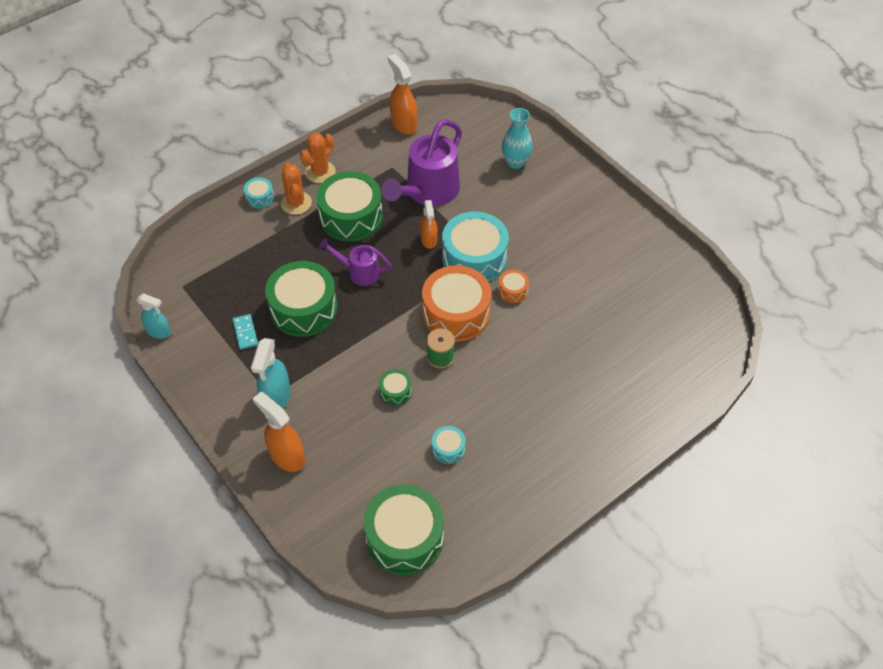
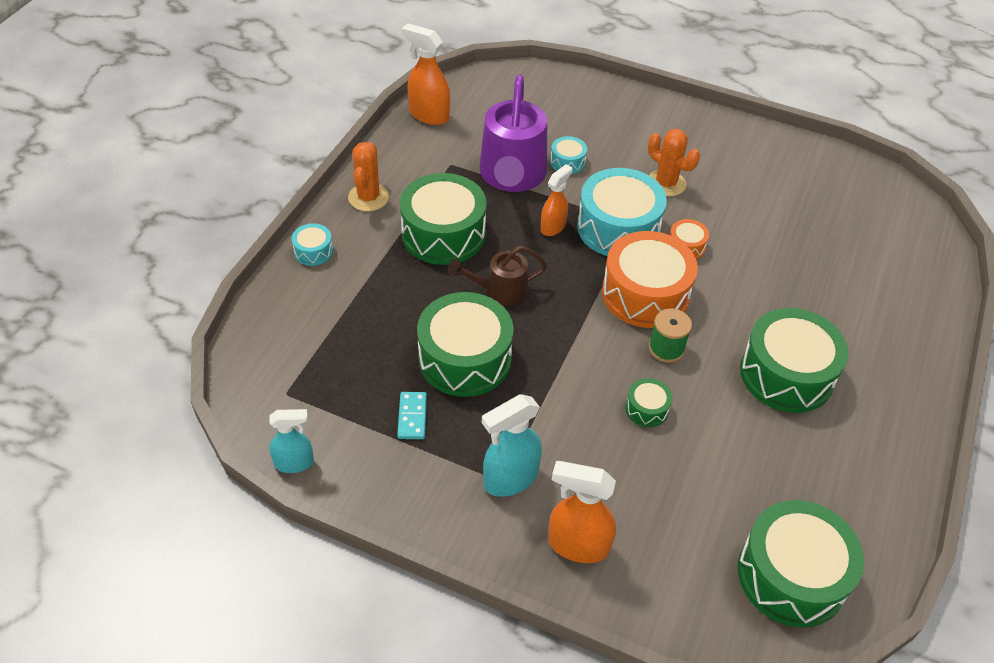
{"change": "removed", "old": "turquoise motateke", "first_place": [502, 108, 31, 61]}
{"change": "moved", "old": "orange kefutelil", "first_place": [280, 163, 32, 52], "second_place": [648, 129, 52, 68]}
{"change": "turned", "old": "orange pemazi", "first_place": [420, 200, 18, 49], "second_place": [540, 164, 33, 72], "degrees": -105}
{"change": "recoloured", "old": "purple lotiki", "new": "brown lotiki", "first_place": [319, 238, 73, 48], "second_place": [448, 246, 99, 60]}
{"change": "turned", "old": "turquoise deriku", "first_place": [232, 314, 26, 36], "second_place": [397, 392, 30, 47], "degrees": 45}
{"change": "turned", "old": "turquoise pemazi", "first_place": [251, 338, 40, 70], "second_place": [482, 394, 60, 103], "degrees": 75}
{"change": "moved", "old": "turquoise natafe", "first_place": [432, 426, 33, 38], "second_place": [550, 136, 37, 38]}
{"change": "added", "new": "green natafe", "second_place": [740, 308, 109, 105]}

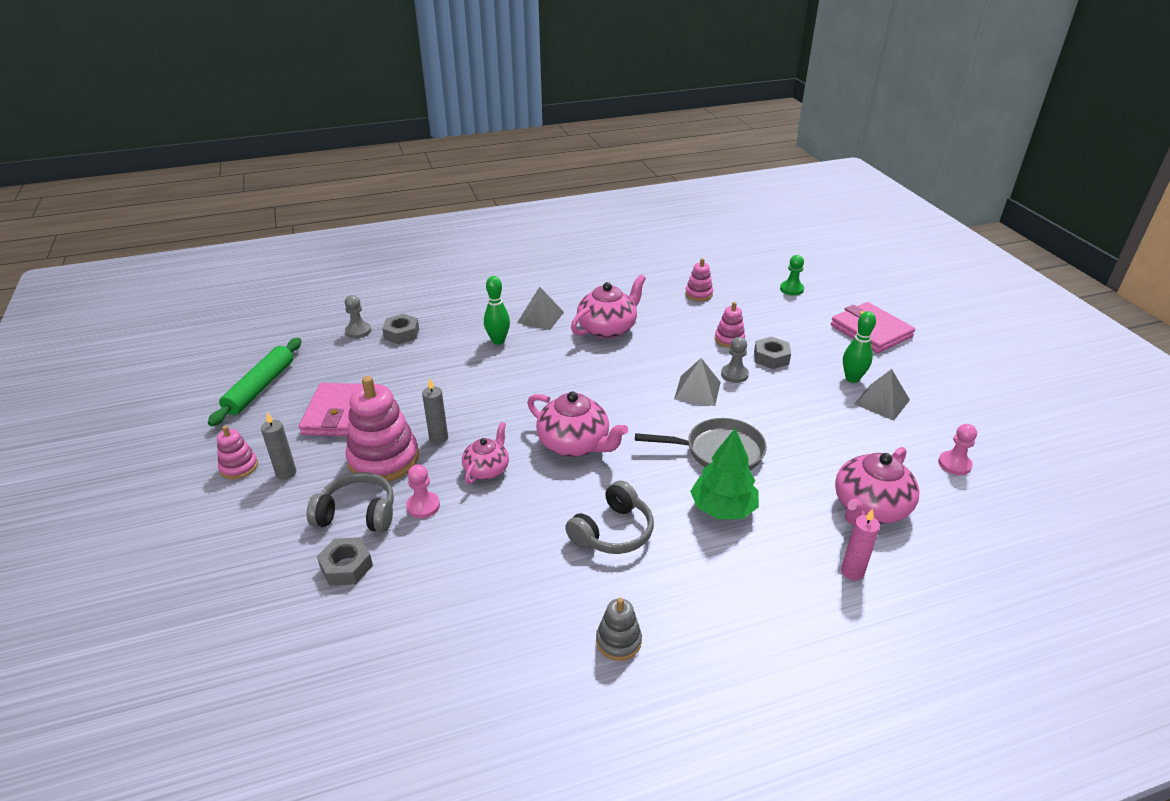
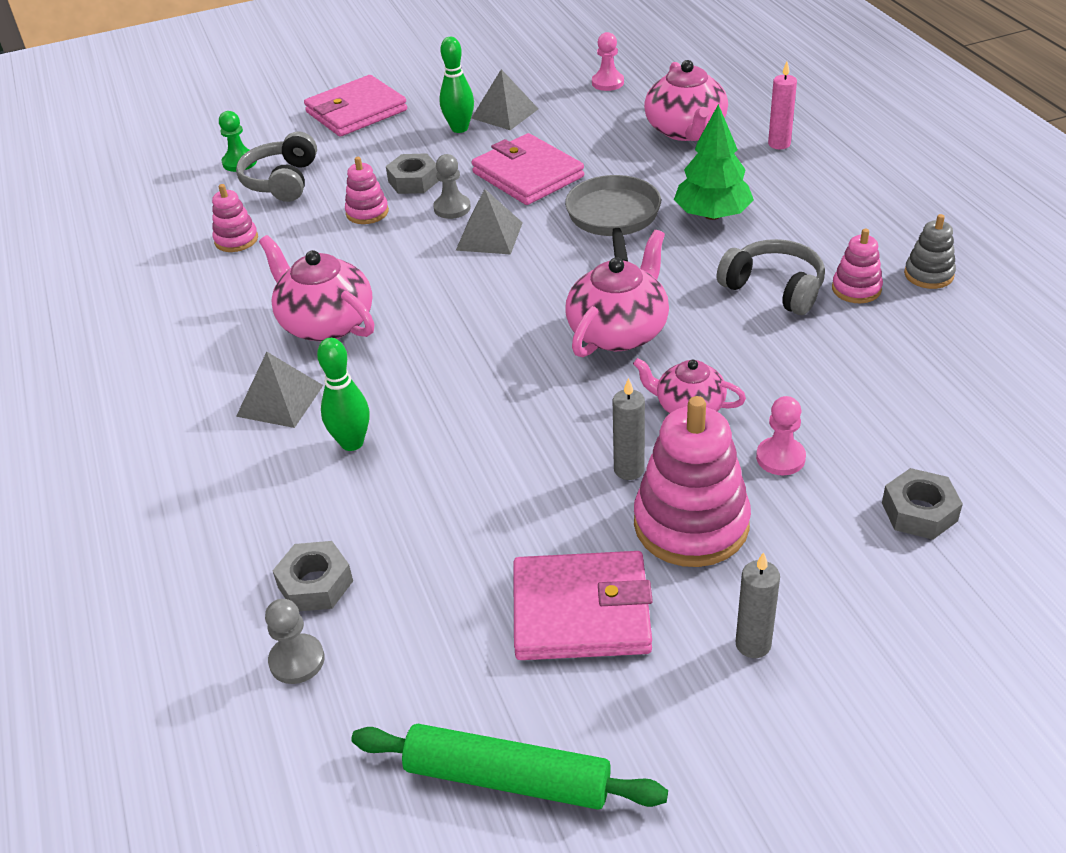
{"change": "moved", "old": "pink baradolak", "first_place": [217, 426, 41, 53], "second_place": [832, 229, 51, 74]}
{"change": "turned", "old": "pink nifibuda", "first_place": [835, 447, 84, 78], "second_place": [644, 60, 84, 81], "degrees": 45}
{"change": "moved", "old": "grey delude", "first_place": [307, 472, 87, 60], "second_place": [236, 131, 81, 71]}
{"change": "added", "new": "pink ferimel", "second_place": [472, 133, 112, 72]}

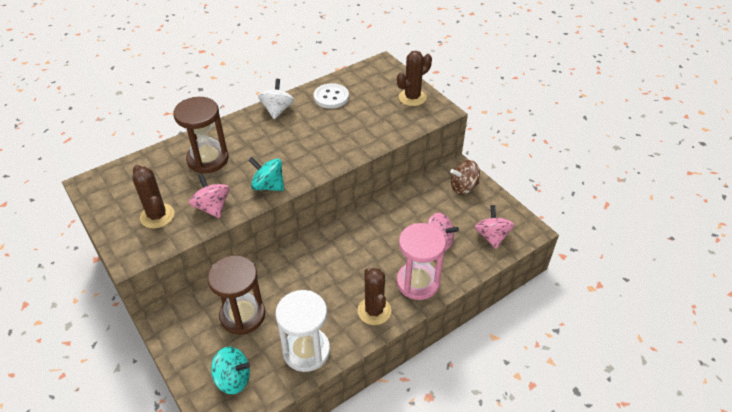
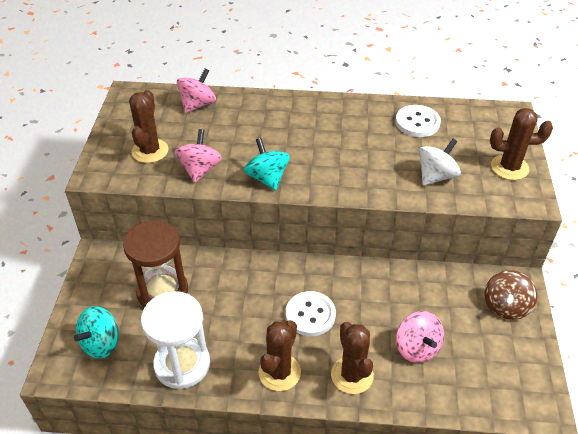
{"change": "moved", "old": "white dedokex", "first_place": [258, 79, 36, 40], "second_place": [419, 139, 42, 46]}
{"change": "removed", "old": "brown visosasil", "first_place": [173, 97, 56, 76]}
{"change": "turned", "old": "brown dedokex", "first_place": [450, 160, 30, 34], "second_place": [484, 270, 53, 50], "degrees": -90}
{"change": "moved", "old": "pink dedokex", "first_place": [475, 205, 39, 44], "second_place": [177, 68, 39, 45]}
{"change": "replaced", "old": "pink visosasil", "new": "brown kefutelil", "first_place": [397, 223, 49, 77], "second_place": [331, 322, 43, 72]}
{"change": "turned", "old": "turquoise dedokex", "first_place": [211, 347, 39, 47], "second_place": [74, 306, 45, 53], "degrees": 75}
{"change": "added", "new": "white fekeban", "second_place": [286, 291, 50, 45]}

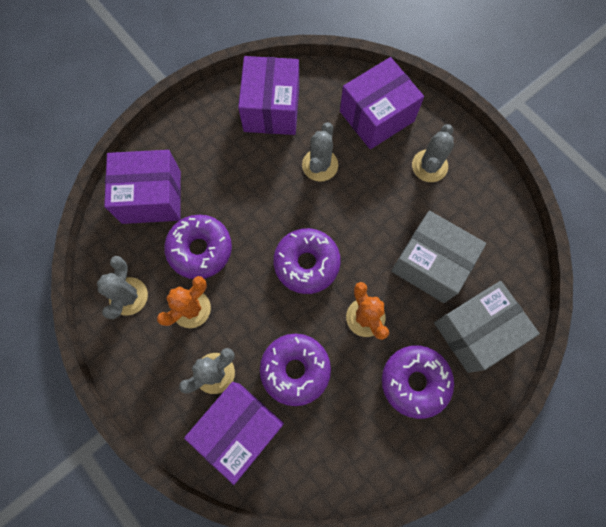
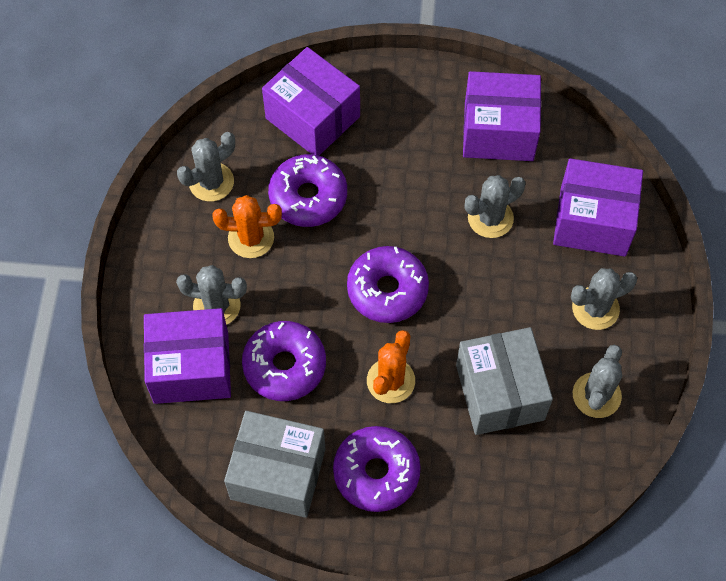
{"change": "turned", "old": "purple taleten", "first_place": [238, 56, 61, 79], "second_place": [463, 71, 78, 90], "degrees": 45}
{"change": "moved", "old": "grey taleten", "first_place": [434, 281, 106, 92], "second_place": [224, 411, 101, 107]}
{"change": "added", "new": "grey kefutelil", "second_place": [573, 345, 49, 73]}

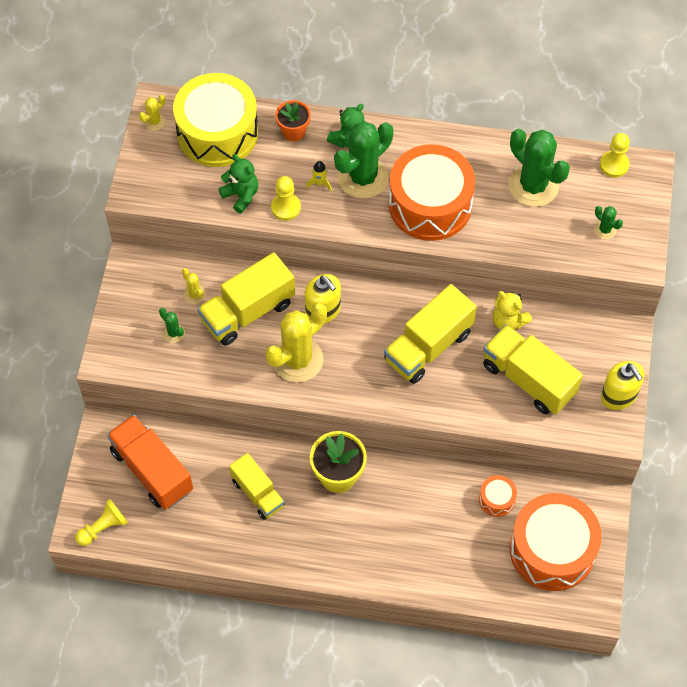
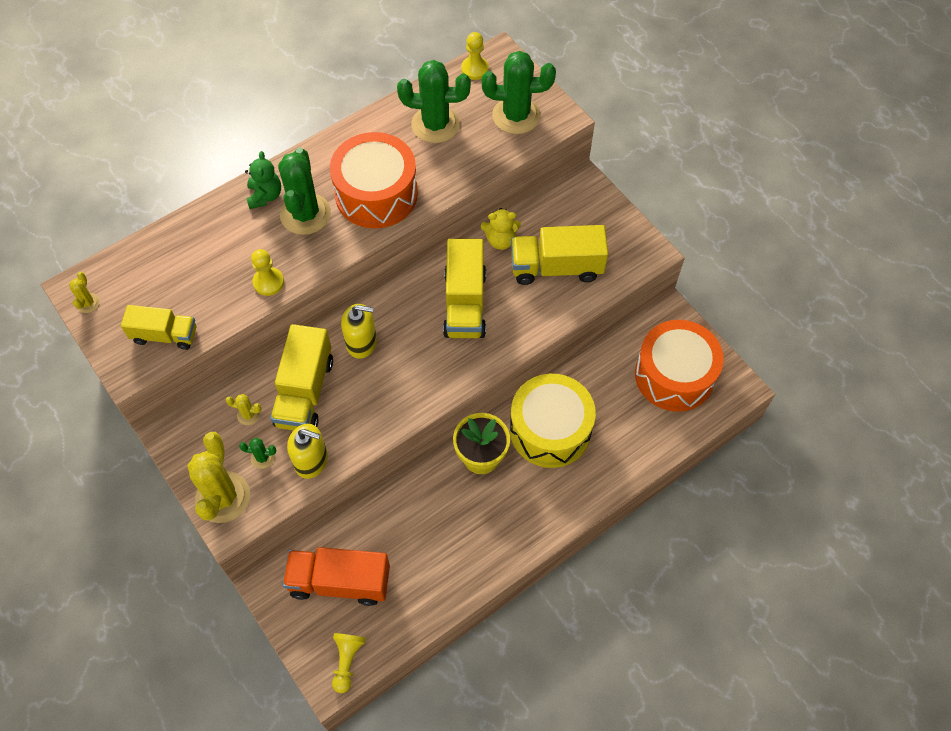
{"change": "moved", "old": "yellow natafe", "first_place": [173, 73, 86, 94], "second_place": [510, 374, 86, 94]}
{"change": "removed", "old": "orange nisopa", "first_place": [275, 100, 36, 41]}
{"change": "removed", "old": "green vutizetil", "first_place": [218, 154, 40, 60]}
{"change": "removed", "old": "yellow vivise", "first_place": [306, 161, 26, 30]}
{"change": "resized", "old": "green kefutelil", "first_place": [594, 206, 29, 33], "second_place": [482, 51, 74, 83], "factor": 2.27}
{"change": "moved", "old": "yellow kefutelil", "first_place": [265, 303, 62, 79], "second_place": [187, 432, 63, 91]}
{"change": "moved", "old": "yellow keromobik", "first_place": [601, 361, 43, 49], "second_place": [287, 424, 41, 55]}
{"change": "moved", "old": "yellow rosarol", "first_place": [229, 453, 56, 67], "second_place": [121, 305, 75, 45]}
{"change": "removed", "old": "orange natafe", "first_place": [479, 475, 38, 42]}

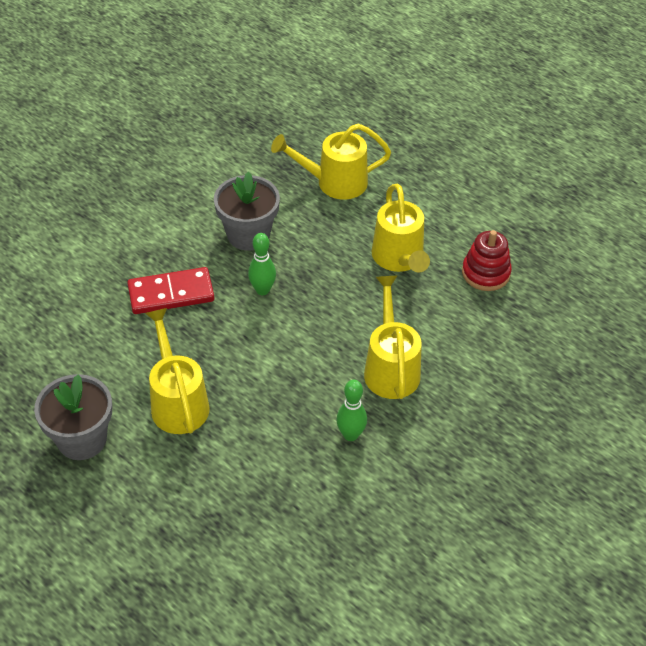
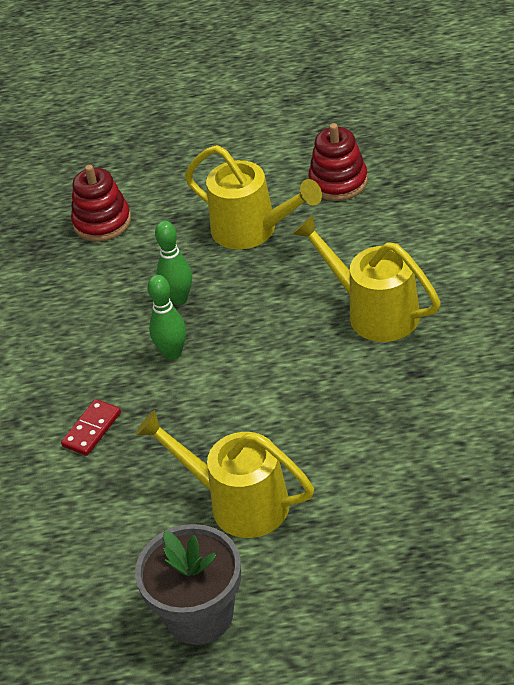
{"change": "replaced", "old": "yellow lotiki", "new": "red baradolak", "first_place": [271, 124, 120, 76], "second_place": [71, 165, 60, 77]}
{"change": "removed", "old": "grey nisopa", "first_place": [214, 171, 66, 80]}
{"change": "resized", "old": "red deriku", "first_place": [127, 267, 87, 47], "second_place": [61, 399, 60, 57], "factor": 0.57}
{"change": "moved", "old": "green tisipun", "first_place": [336, 380, 31, 61], "second_place": [155, 221, 37, 84]}

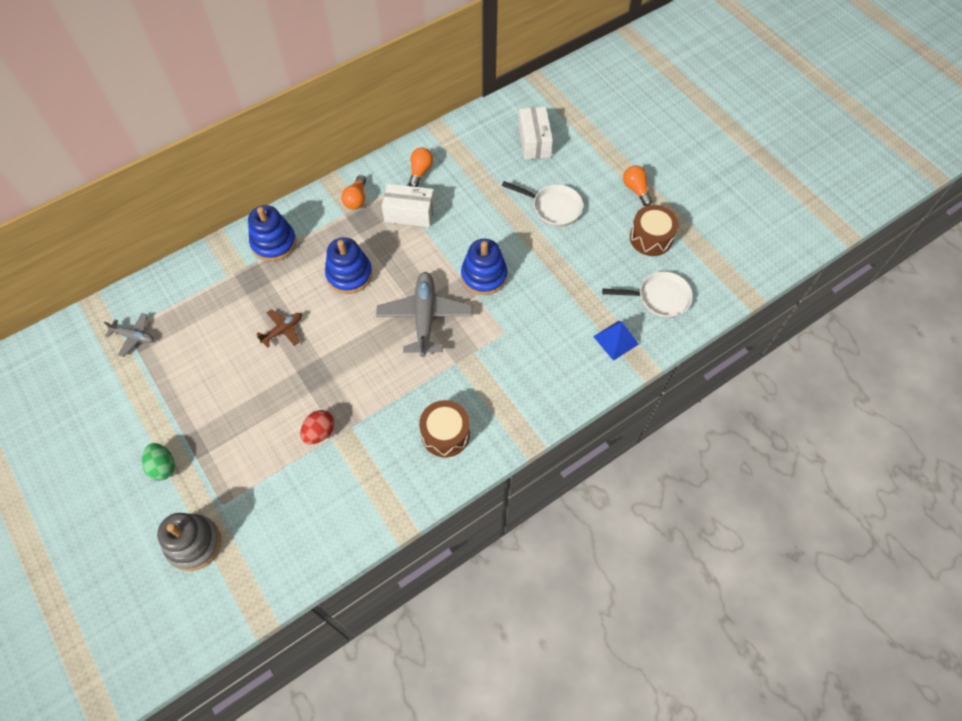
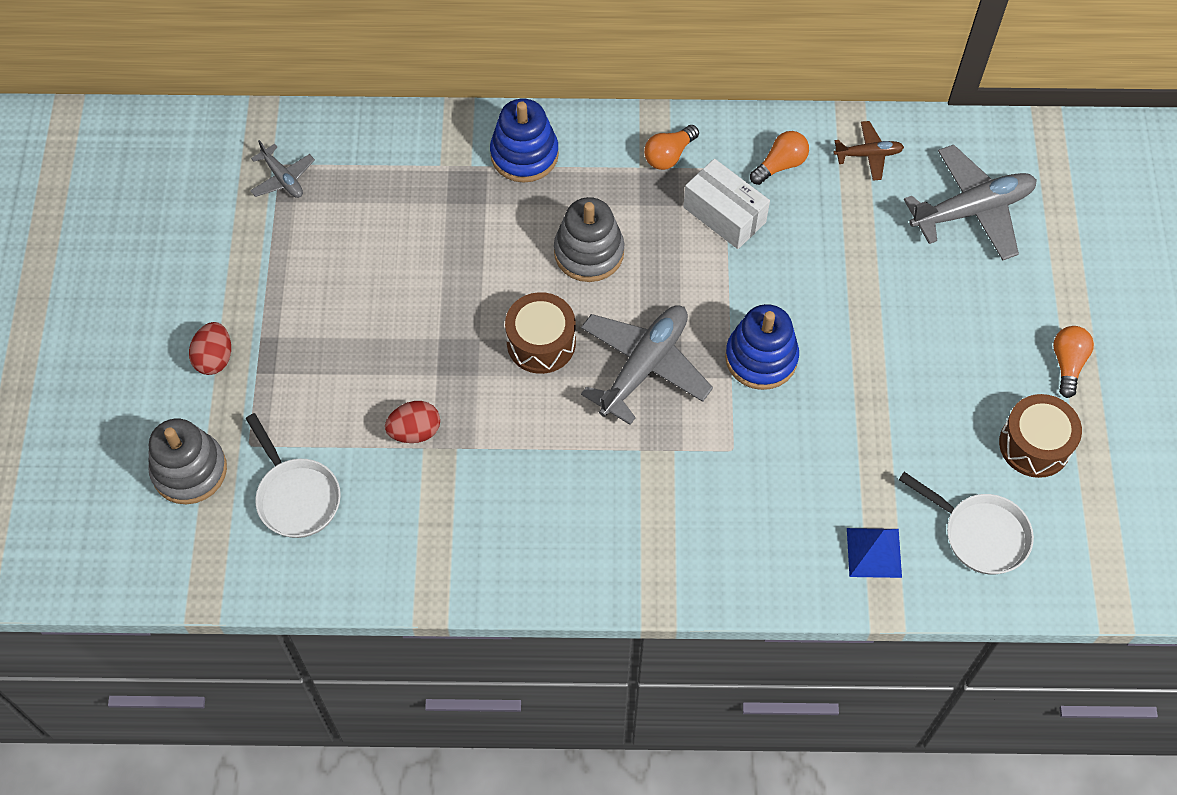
{"change": "replaced", "old": "white taleten", "new": "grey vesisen", "first_place": [518, 107, 35, 53], "second_place": [904, 145, 133, 116]}
{"change": "moved", "old": "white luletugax", "first_place": [502, 181, 81, 46], "second_place": [246, 413, 95, 125]}
{"change": "recoloured", "old": "blue baradolak", "new": "grey baradolak", "first_place": [325, 237, 47, 57], "second_place": [554, 197, 70, 85]}
{"change": "moved", "old": "brown vesisen", "first_place": [256, 309, 46, 39], "second_place": [834, 121, 70, 60]}
{"change": "moved", "old": "brown natafe", "first_place": [419, 400, 51, 57], "second_place": [505, 292, 71, 82]}
{"change": "recoloured", "old": "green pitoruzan", "new": "red pitoruzan", "first_place": [142, 443, 33, 38], "second_place": [189, 322, 42, 53]}

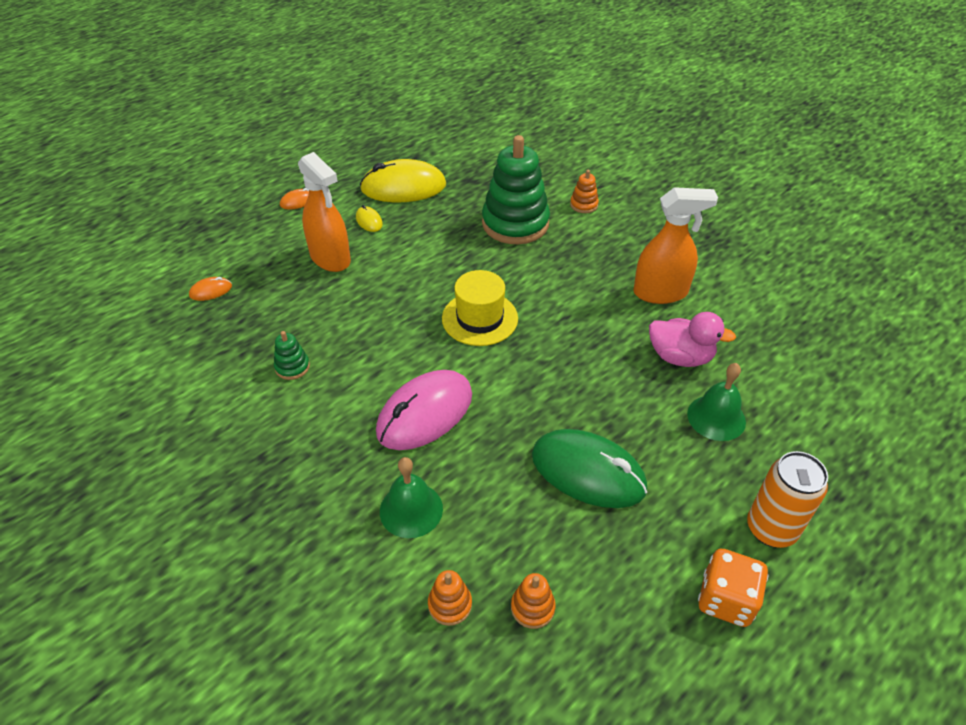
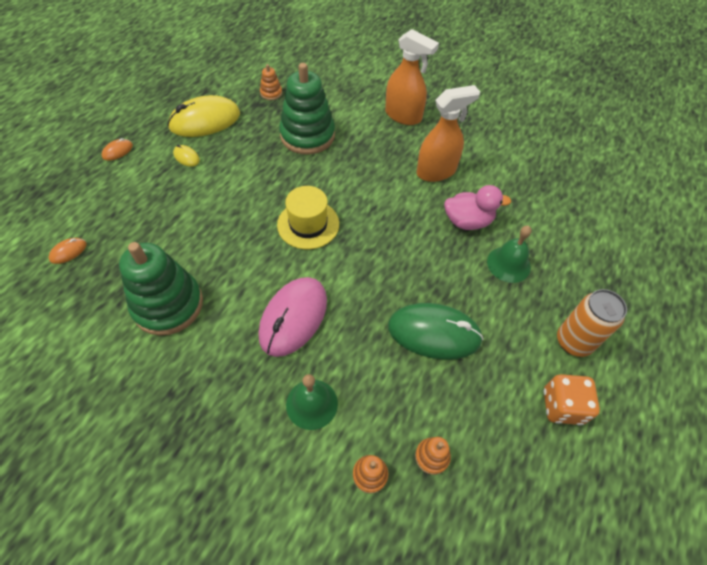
{"change": "moved", "old": "orange pemazi", "first_place": [298, 152, 53, 120], "second_place": [385, 29, 54, 96]}
{"change": "moved", "old": "orange baradolak", "first_place": [570, 170, 29, 43], "second_place": [260, 64, 22, 36]}
{"change": "resized", "old": "green baradolak", "first_place": [274, 331, 36, 49], "second_place": [119, 242, 84, 94], "factor": 2.34}

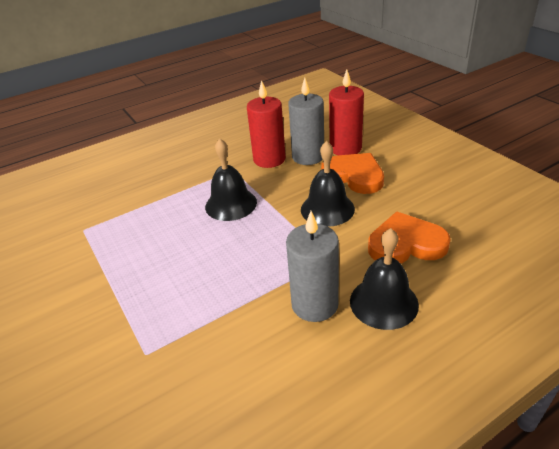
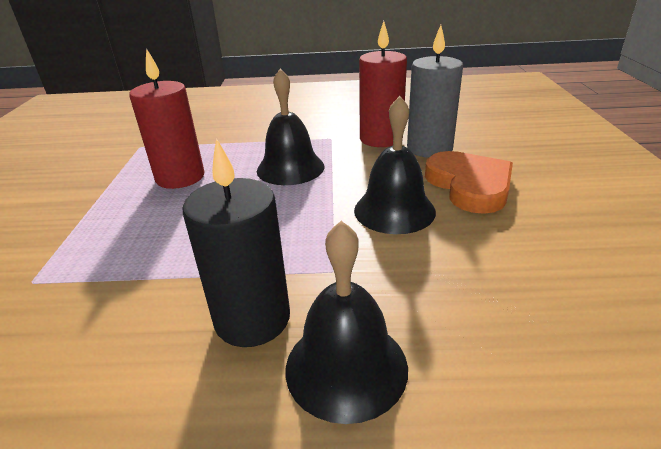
{"change": "moved", "old": "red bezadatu", "first_place": [329, 69, 35, 86], "second_place": [129, 48, 76, 141]}
{"change": "recoloured", "old": "grey bezadatu", "new": "black bezadatu", "first_place": [286, 211, 53, 111], "second_place": [183, 138, 107, 209]}
{"change": "removed", "old": "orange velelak", "first_place": [368, 211, 83, 53]}

